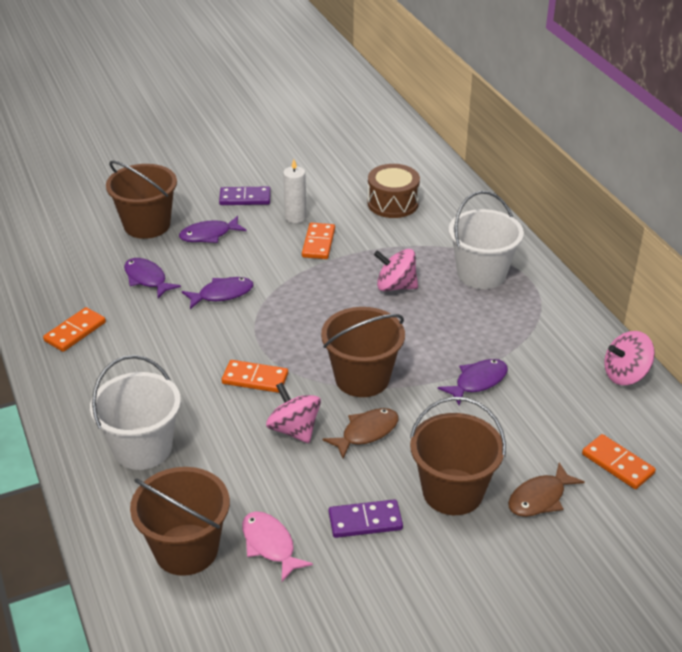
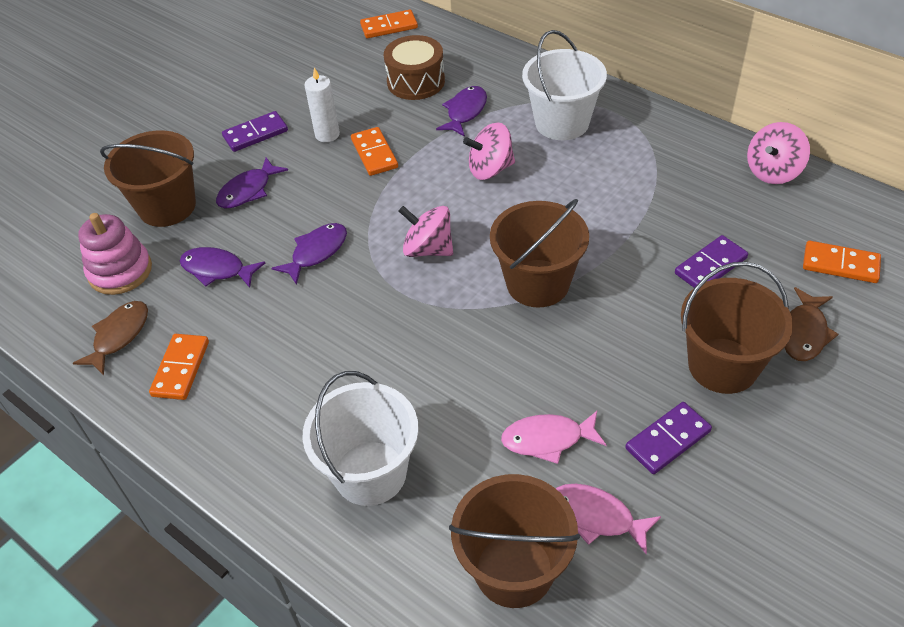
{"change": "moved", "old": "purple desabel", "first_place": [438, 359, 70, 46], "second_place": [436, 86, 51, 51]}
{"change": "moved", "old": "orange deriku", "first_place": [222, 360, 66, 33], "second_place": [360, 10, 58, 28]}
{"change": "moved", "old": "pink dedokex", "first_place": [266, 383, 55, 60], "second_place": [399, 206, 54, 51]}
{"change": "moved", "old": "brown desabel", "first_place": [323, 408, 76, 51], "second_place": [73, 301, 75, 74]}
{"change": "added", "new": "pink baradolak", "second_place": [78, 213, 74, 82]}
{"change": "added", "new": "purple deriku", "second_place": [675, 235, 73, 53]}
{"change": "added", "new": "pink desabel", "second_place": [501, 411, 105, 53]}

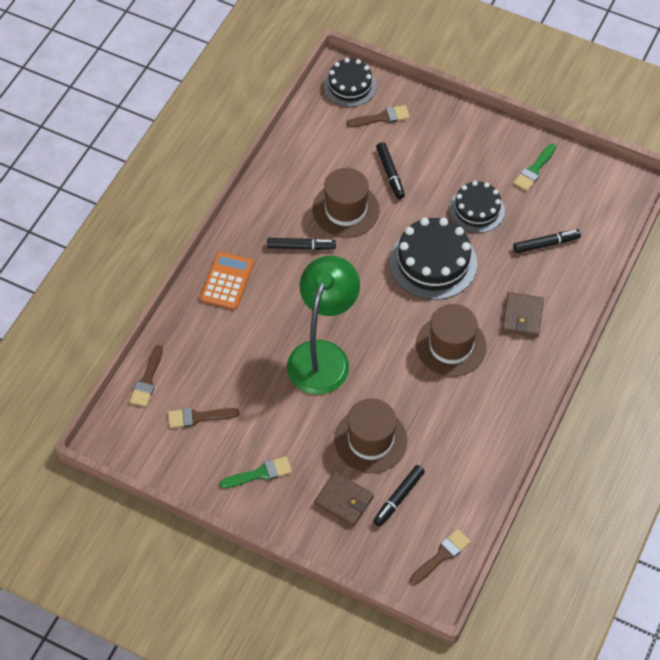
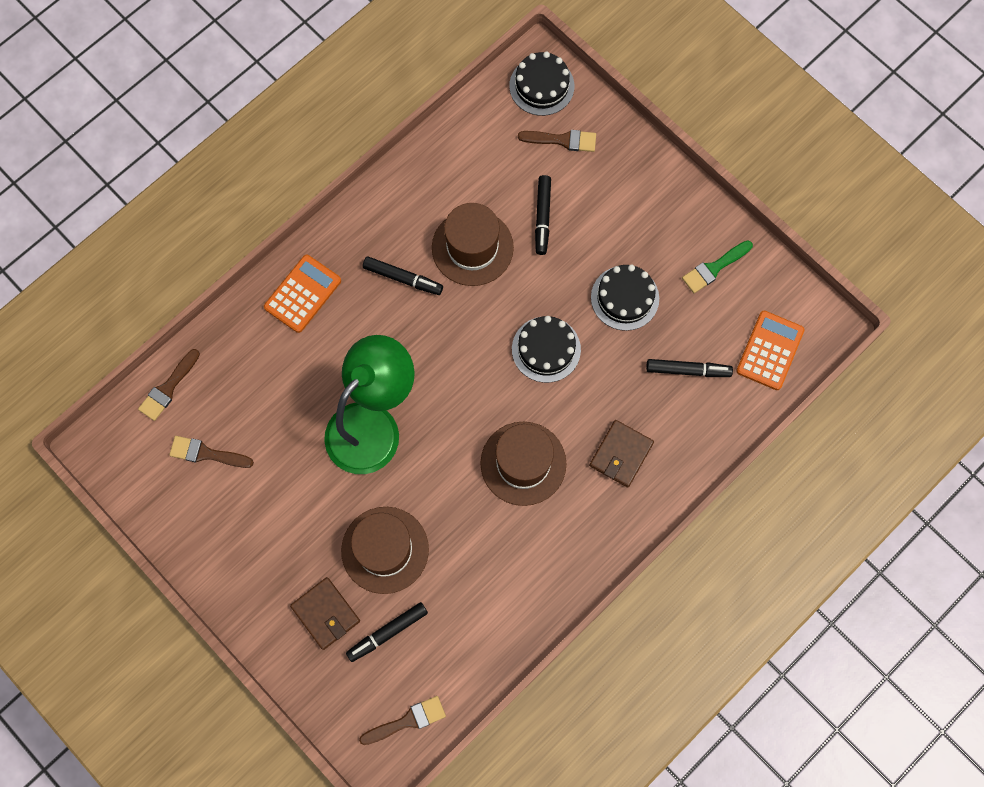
{"change": "resized", "old": "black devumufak", "first_place": [390, 218, 87, 82], "second_place": [512, 316, 69, 67], "factor": 0.65}
{"change": "removed", "old": "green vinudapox", "first_place": [220, 456, 72, 32]}
{"change": "added", "new": "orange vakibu", "second_place": [736, 311, 69, 79]}

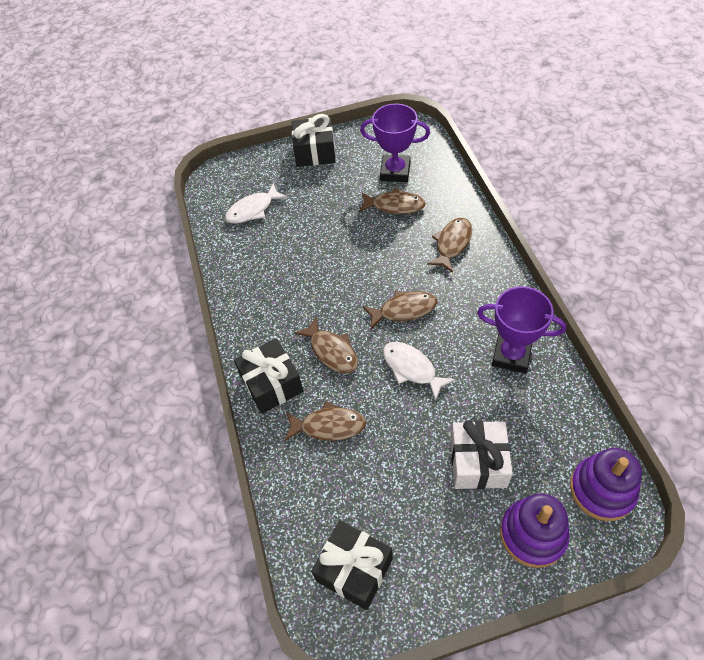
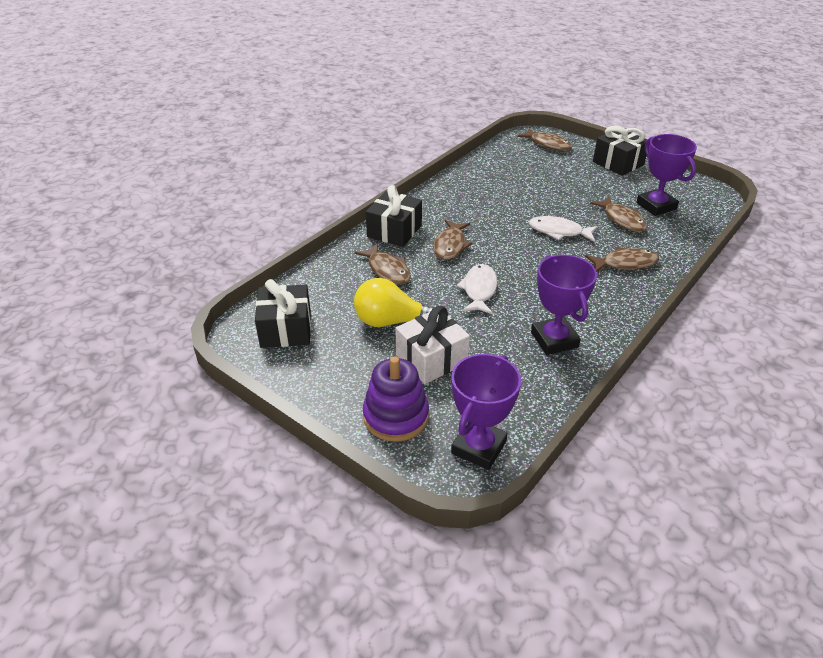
{"change": "moved", "old": "white desabel", "first_place": [225, 183, 63, 41], "second_place": [529, 216, 69, 26]}
{"change": "moved", "old": "brown desabel", "first_place": [363, 290, 74, 39], "second_place": [517, 128, 55, 23]}
{"change": "replaced", "old": "purple baradolak", "new": "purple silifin", "first_place": [570, 448, 72, 73], "second_place": [451, 354, 70, 116]}
{"change": "added", "new": "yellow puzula", "second_place": [354, 278, 80, 49]}

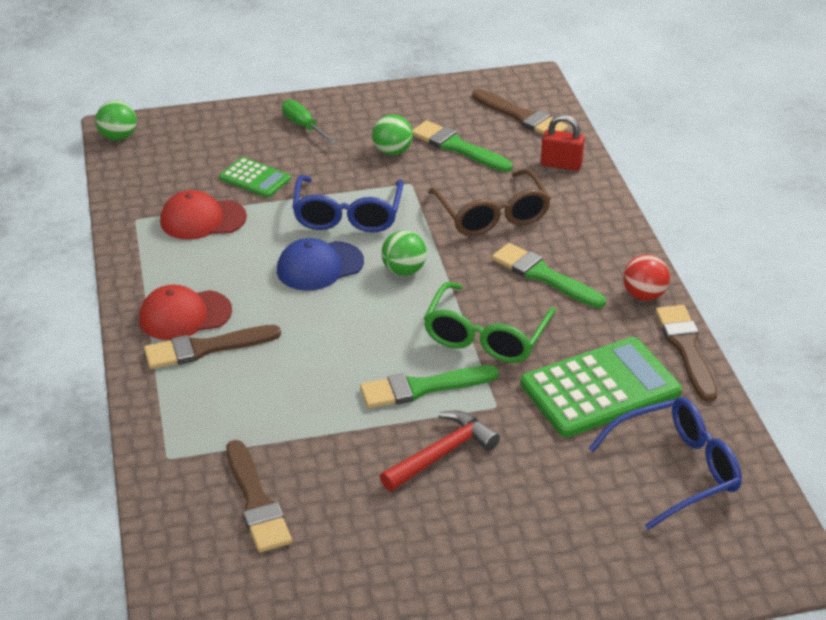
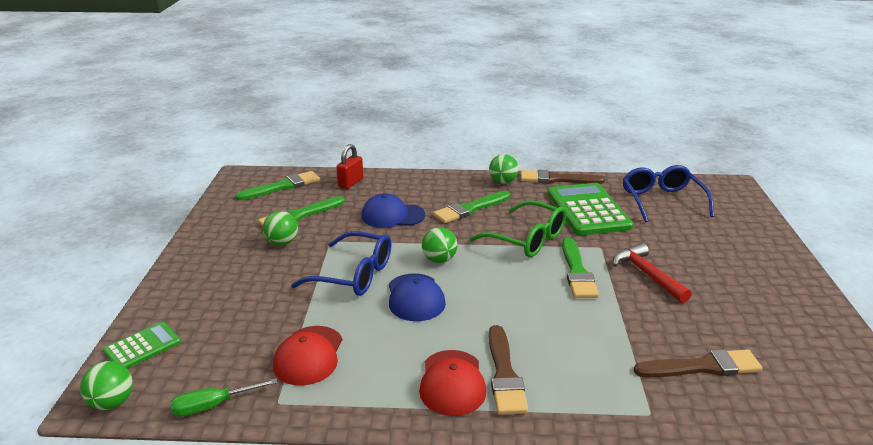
{"change": "recoloured", "old": "brown vinudapox", "new": "green vinudapox", "first_place": [472, 89, 96, 46], "second_place": [235, 171, 85, 29]}
{"change": "moved", "old": "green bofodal", "first_place": [282, 100, 55, 44], "second_place": [170, 378, 108, 39]}
{"change": "moved", "old": "green vakibu", "first_place": [219, 157, 72, 41], "second_place": [103, 322, 78, 47]}
{"change": "replaced", "old": "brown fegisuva", "new": "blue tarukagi", "first_place": [428, 169, 123, 67], "second_place": [362, 193, 63, 35]}
{"change": "recoloured", "old": "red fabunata", "new": "green fabunata", "first_place": [623, 255, 47, 46], "second_place": [489, 154, 30, 30]}

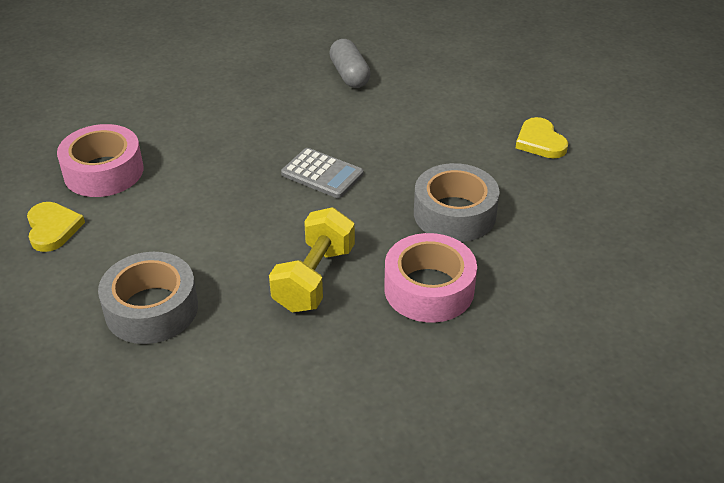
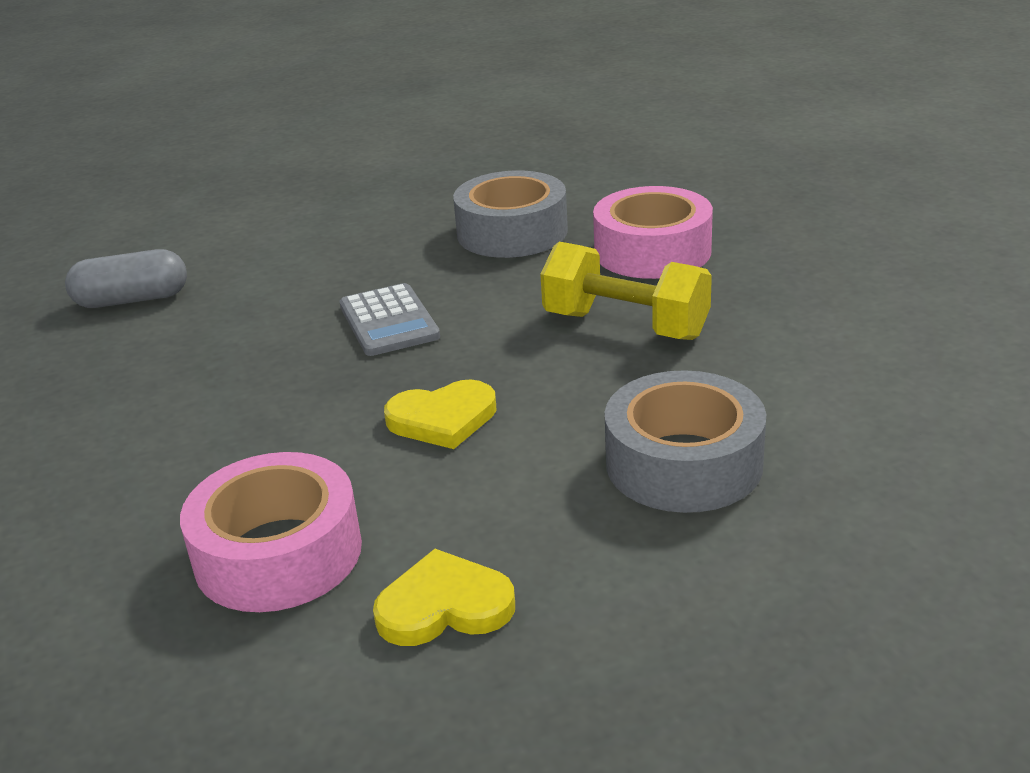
{"change": "moved", "old": "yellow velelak", "first_place": [516, 117, 52, 41], "second_place": [384, 380, 112, 69]}
{"change": "turned", "old": "grey vakibu", "first_place": [281, 148, 82, 50], "second_place": [340, 283, 100, 73], "degrees": 120}

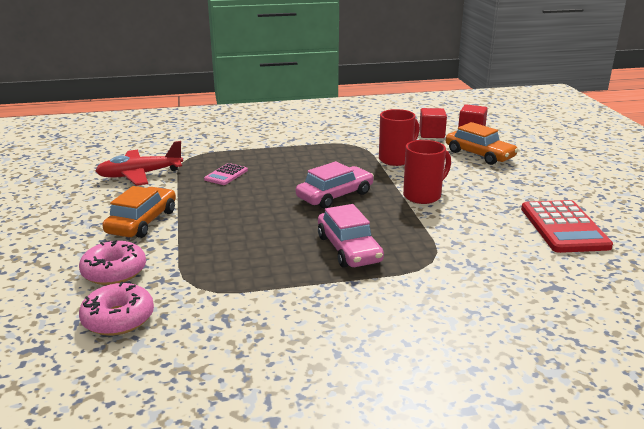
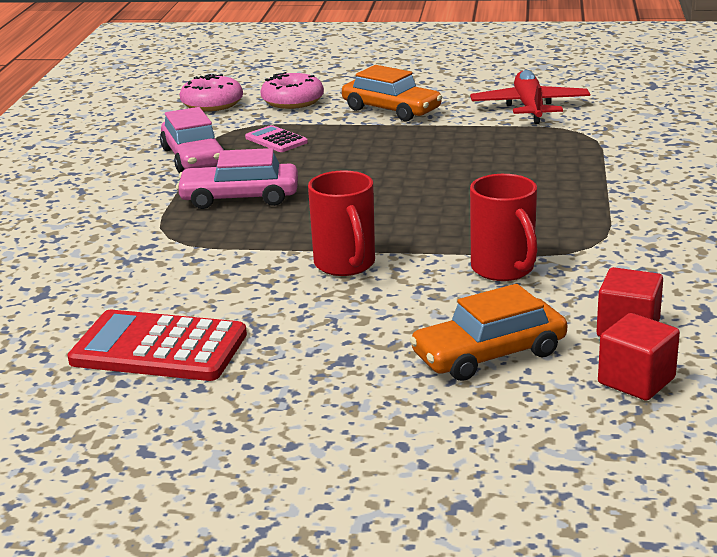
{"change": "moved", "old": "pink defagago", "first_place": [296, 161, 78, 48], "second_place": [160, 107, 65, 66]}
{"change": "moved", "old": "pink vakibu", "first_place": [204, 163, 44, 22], "second_place": [245, 125, 63, 27]}

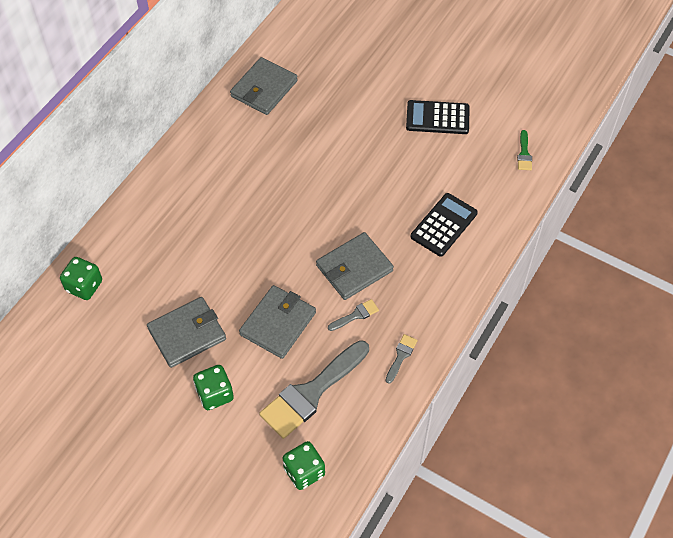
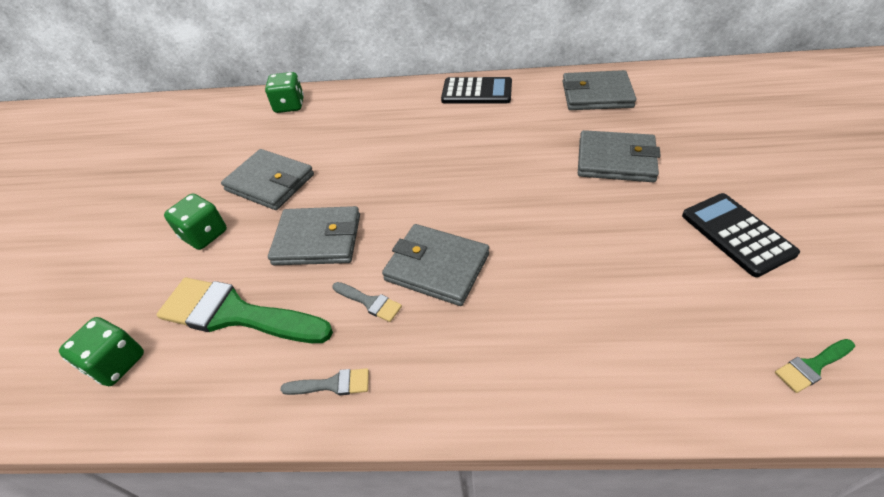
{"change": "moved", "old": "black vakibu", "first_place": [410, 193, 68, 64], "second_place": [441, 77, 71, 26]}
{"change": "recoloured", "old": "grey vinudapox", "new": "green vinudapox", "first_place": [259, 340, 110, 99], "second_place": [156, 278, 177, 65]}
{"change": "added", "new": "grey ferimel", "second_place": [578, 130, 83, 52]}

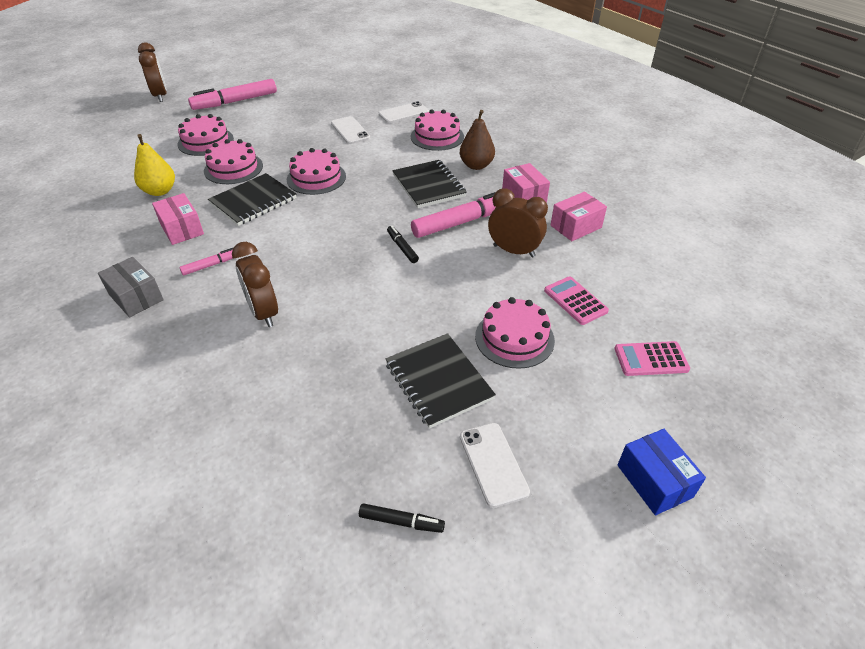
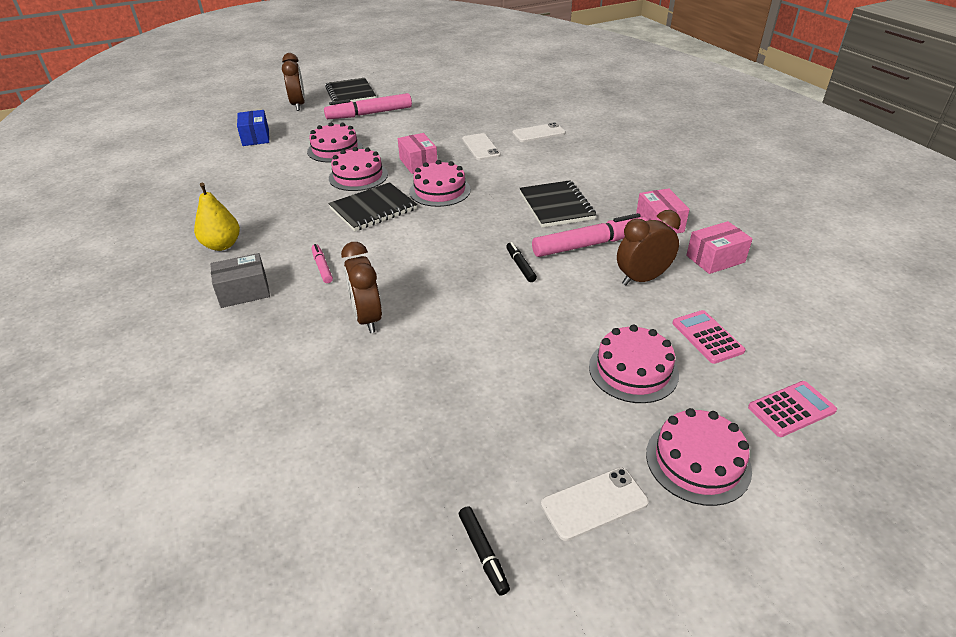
{"change": "moved", "old": "pink devumufak", "first_place": [411, 109, 53, 42], "second_place": [646, 408, 106, 98]}
{"change": "removed", "old": "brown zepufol", "first_place": [460, 110, 35, 60]}
{"change": "moved", "old": "yellow zepufol", "first_place": [134, 134, 41, 62], "second_place": [194, 183, 46, 68]}
{"change": "turned", "old": "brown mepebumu", "first_place": [488, 188, 60, 70], "second_place": [617, 210, 64, 76], "degrees": -60}
{"change": "moved", "old": "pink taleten", "first_place": [152, 193, 52, 52], "second_place": [398, 133, 39, 41]}
{"change": "turned", "old": "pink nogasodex", "first_place": [180, 248, 53, 27], "second_place": [312, 244, 21, 39], "degrees": -90}
{"change": "turned", "old": "grey taleten", "first_place": [98, 257, 66, 60], "second_place": [210, 253, 60, 55], "degrees": -75}
{"change": "moved", "old": "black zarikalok", "first_place": [385, 333, 111, 95], "second_place": [325, 78, 51, 27]}
{"change": "turned", "old": "pink vakibu", "first_place": [614, 341, 76, 35], "second_place": [748, 381, 89, 56], "degrees": 150}
{"change": "turned", "old": "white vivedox", "first_place": [460, 423, 70, 85], "second_place": [541, 467, 108, 74], "degrees": 75}
{"change": "moved", "old": "blue taleten", "first_place": [617, 429, 89, 87], "second_place": [237, 110, 32, 36]}
{"change": "turned", "old": "black nogasodex", "first_place": [359, 503, 86, 30], "second_place": [459, 506, 51, 90], "degrees": 45}

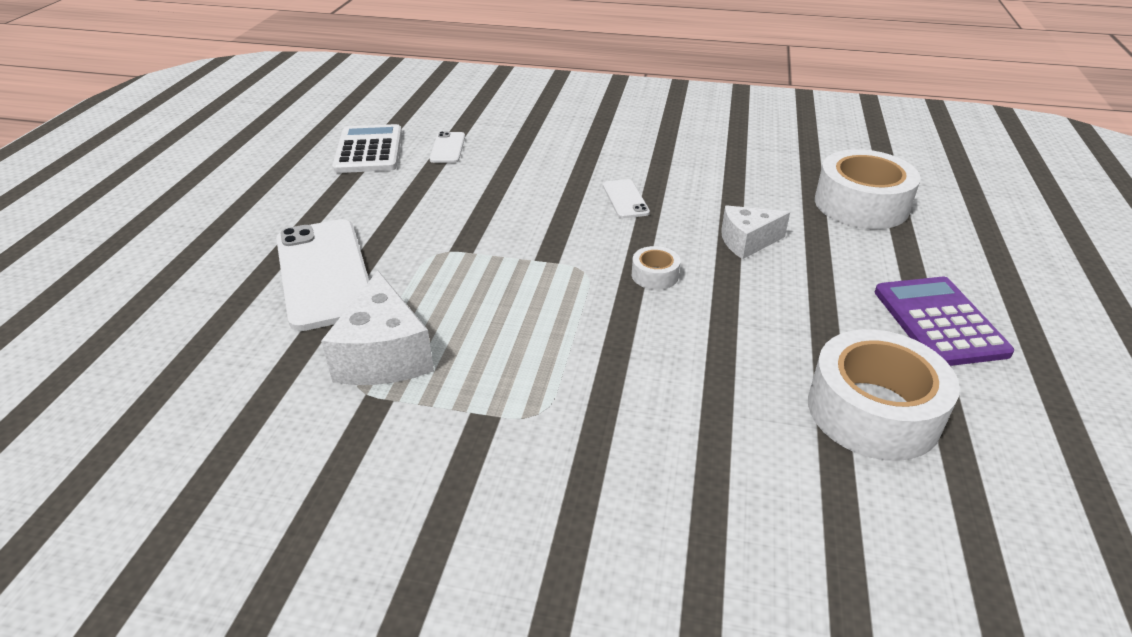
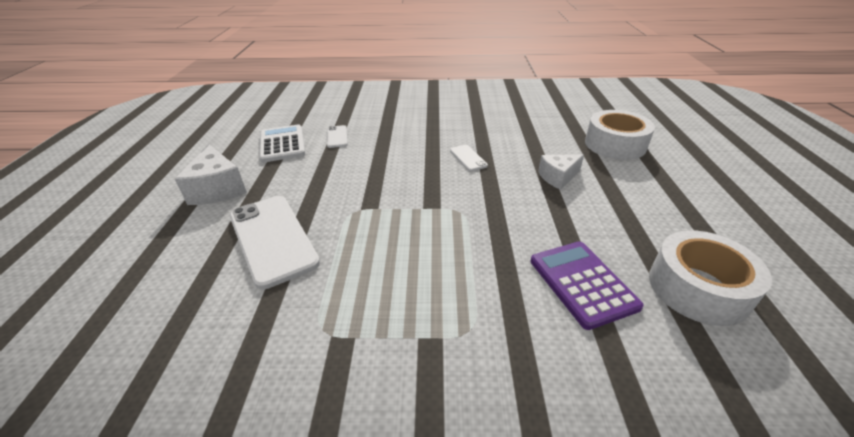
{"change": "removed", "old": "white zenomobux", "first_place": [632, 246, 48, 44]}
{"change": "moved", "old": "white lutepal", "first_place": [321, 270, 113, 115], "second_place": [175, 144, 72, 61]}
{"change": "moved", "old": "purple vakibu", "first_place": [875, 277, 139, 89], "second_place": [530, 241, 114, 89]}

